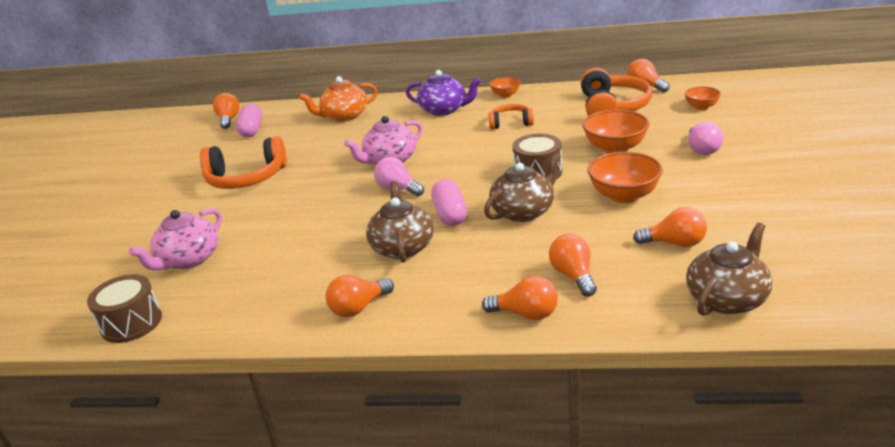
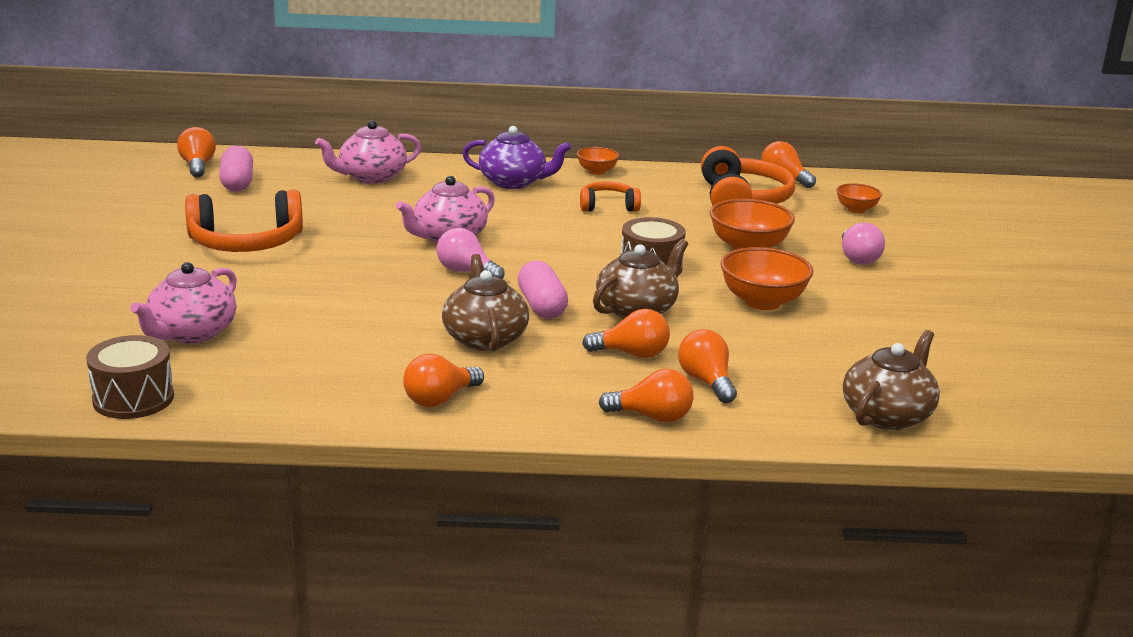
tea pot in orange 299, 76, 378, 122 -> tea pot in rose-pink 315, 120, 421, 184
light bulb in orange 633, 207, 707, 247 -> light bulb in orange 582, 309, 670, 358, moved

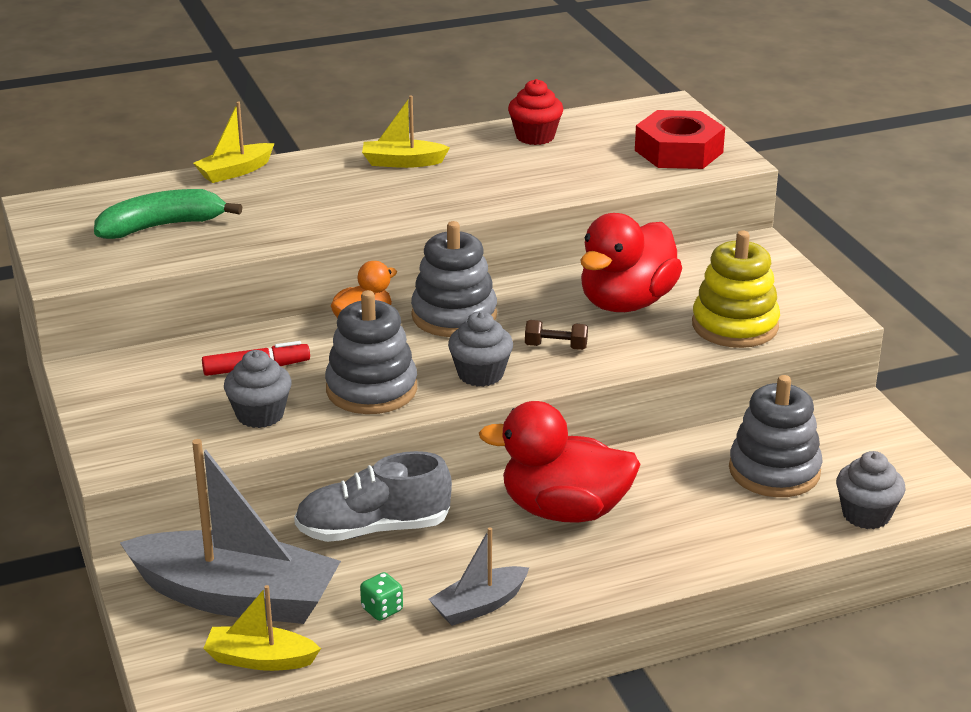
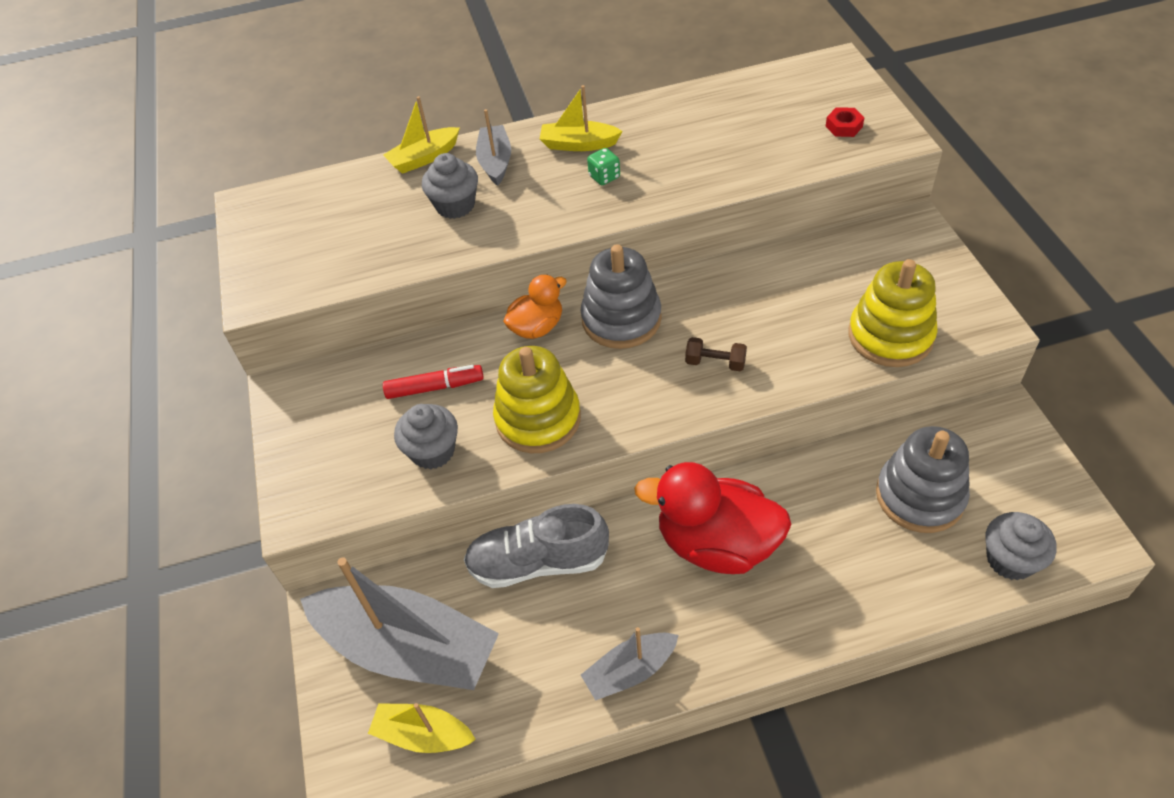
banana in emerald 94, 189, 242, 239 -> none
stacking toy in grey 325, 290, 417, 414 -> stacking toy in yellow 493, 346, 581, 453
game die in emerald 360, 572, 403, 621 -> game die in emerald 587, 148, 620, 185, moved
cupcake in grey 448, 311, 513, 387 -> cupcake in grey 422, 153, 478, 219, moved
cupcake in red 508, 79, 564, 145 -> none
toy duck in red 580, 213, 682, 312 -> none
nut in red 635, 110, 725, 169 -> nut in red 826, 107, 864, 137, x0.43
none -> boat in grey 476, 109, 511, 186

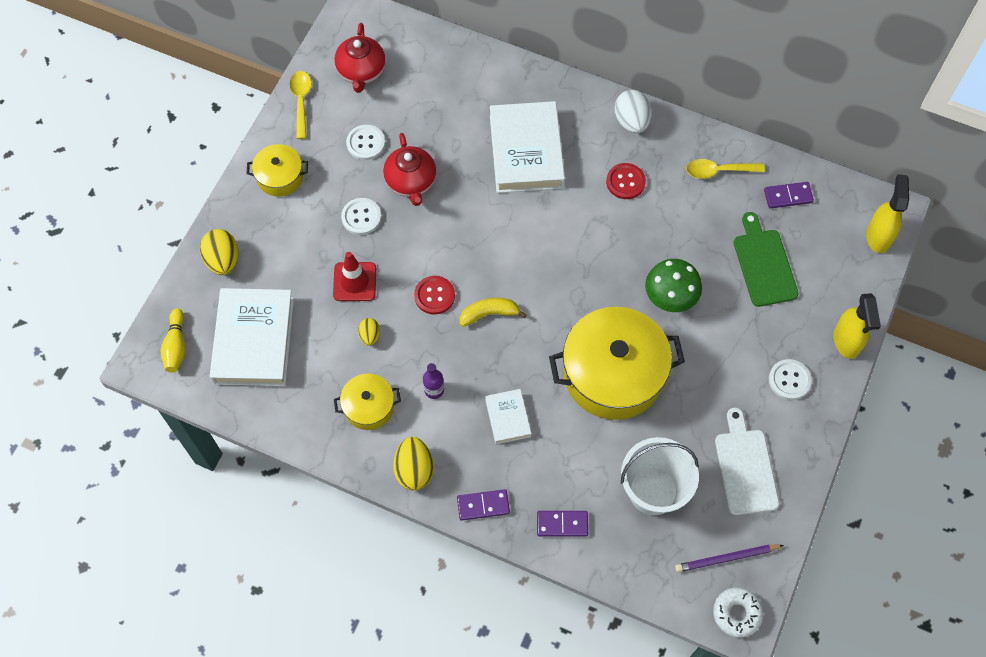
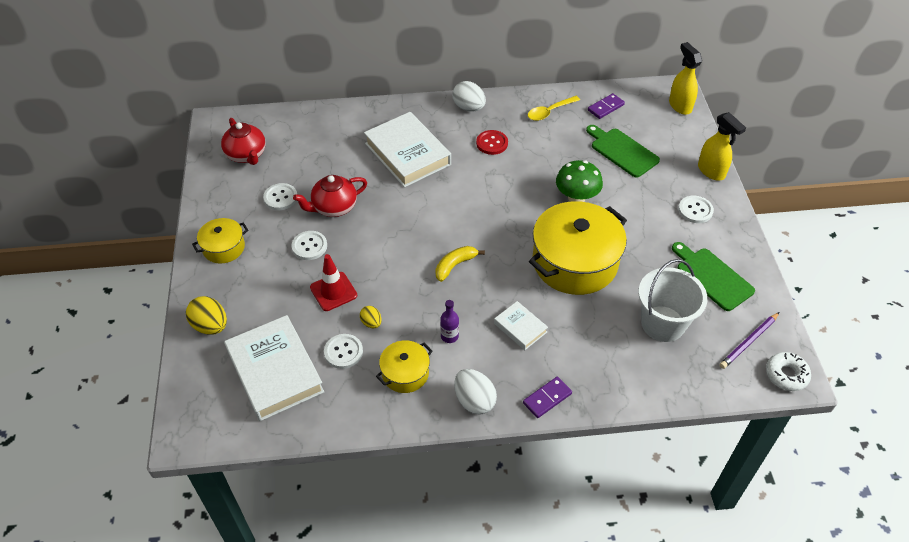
tenpin in yellow 161, 308, 186, 373 -> none
tablespoon in yellow 289, 71, 312, 139 -> none
tea pot in red 383, 133, 436, 206 -> tea pot in red 293, 175, 367, 217, 105 degrees clockwise
egg shape in yellow 393, 437, 434, 490 -> egg shape in white 454, 369, 497, 415
shirt button in red 414, 276, 455, 315 -> none
domino in royal purple 537, 511, 588, 536 -> none
cutting board in white 715, 408, 779, 515 -> cutting board in emerald 672, 242, 755, 311
none -> shirt button in white 324, 334, 363, 369

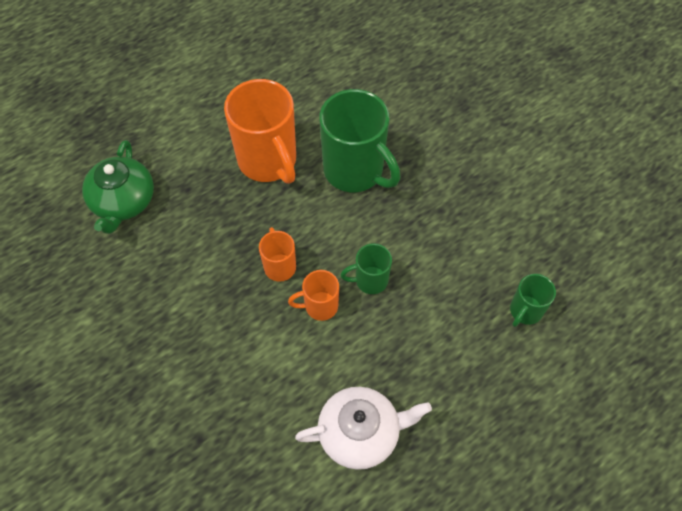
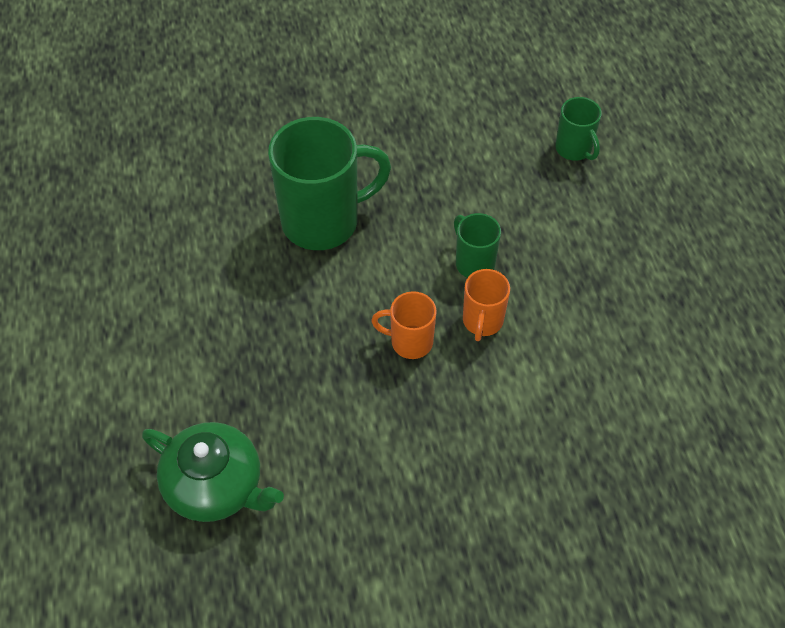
coffee mug in orange 224, 79, 296, 184 -> none
tea pot in white 295, 387, 432, 470 -> none
coffee mug in emerald 341, 243, 392, 294 -> coffee mug in emerald 454, 213, 501, 278, 135 degrees clockwise

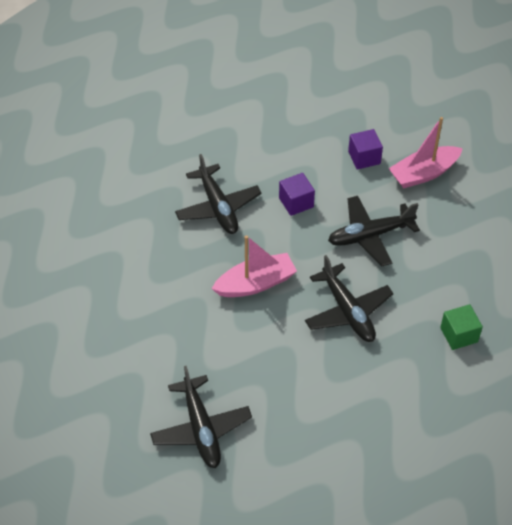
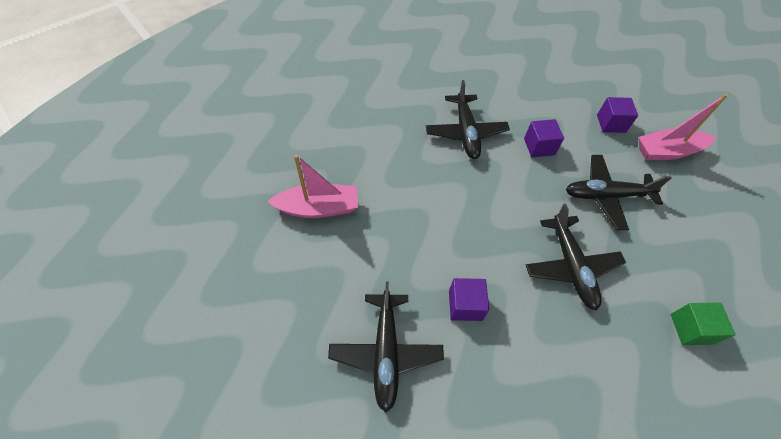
boat in rose-pink 212, 235, 297, 297 -> boat in rose-pink 267, 155, 358, 218, moved
none -> cube in royal purple 449, 278, 489, 321

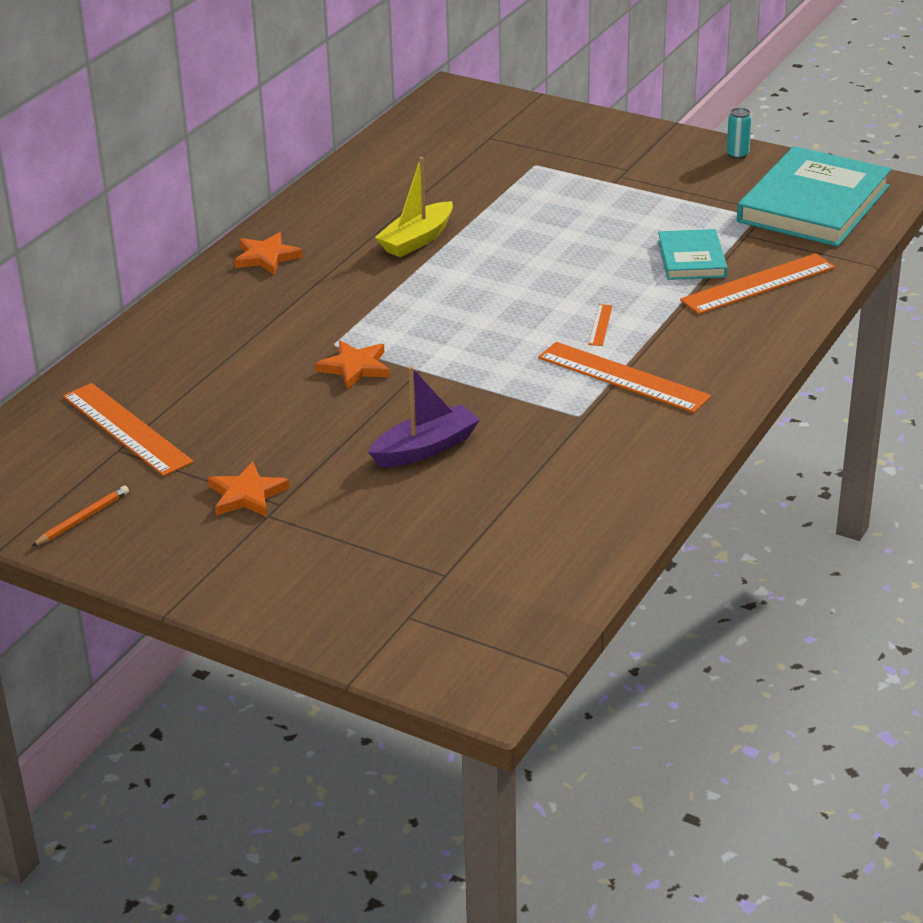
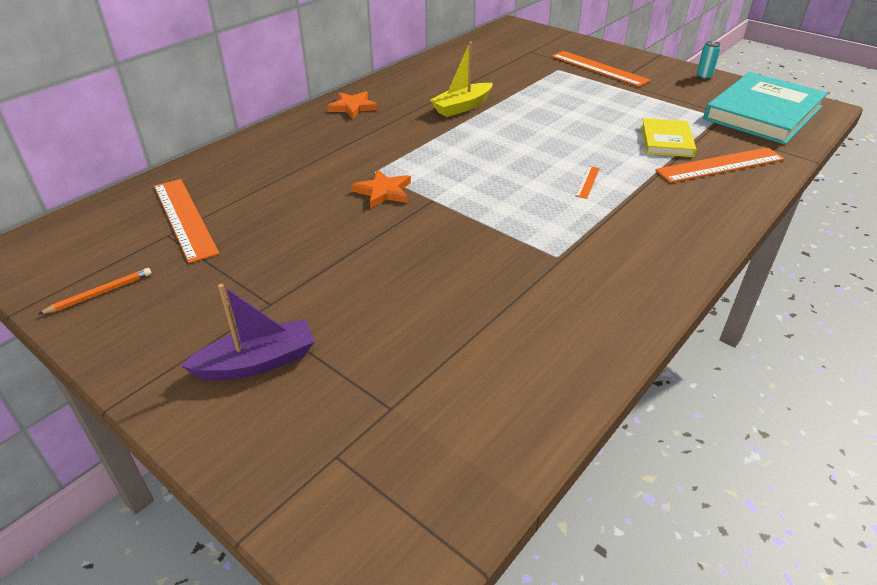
star in orange 208, 461, 290, 517 -> none
boat in royal purple 368, 366, 480, 467 -> boat in royal purple 181, 284, 315, 381, moved
straightedge in orange 538, 342, 711, 413 -> straightedge in orange 552, 51, 650, 87, moved
book in teal 658, 229, 728, 280 -> book in yellow 641, 118, 697, 157

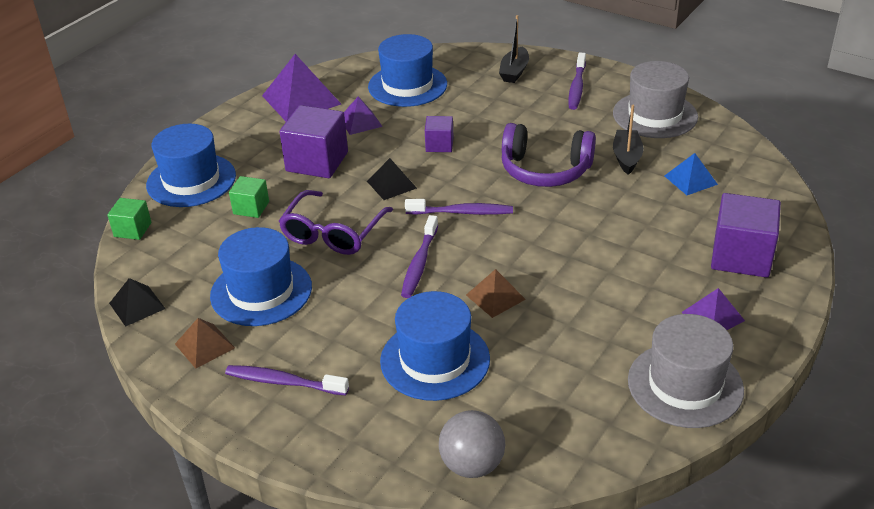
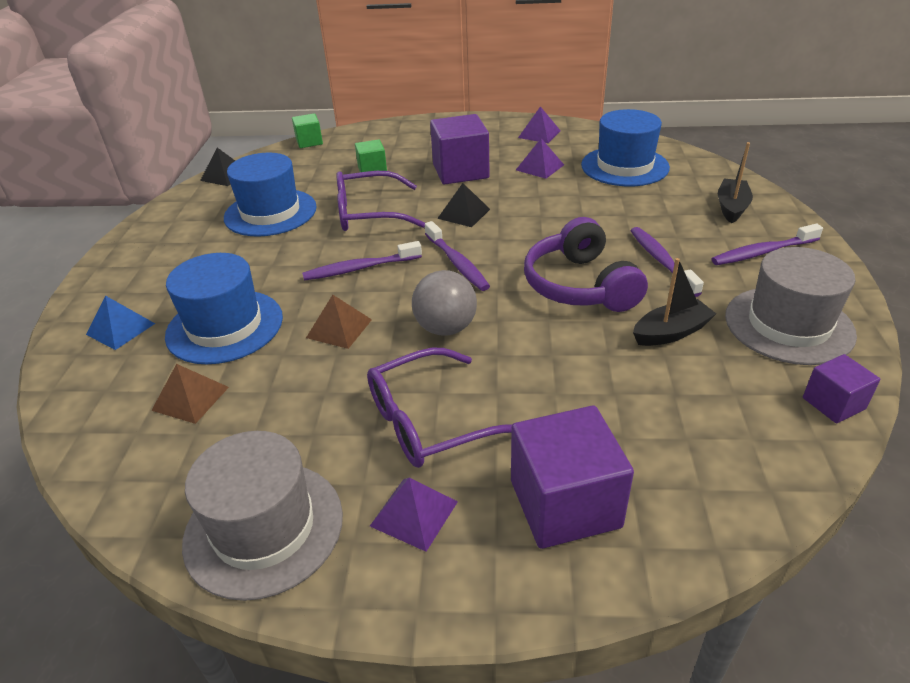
top hat in cobalt 146, 124, 236, 207 -> none
solid pyramid in brown 175, 318, 235, 369 -> solid pyramid in brown 151, 364, 229, 424, moved
toothbrush in royal purple 225, 365, 349, 396 -> toothbrush in royal purple 631, 227, 704, 297, moved
solid pyramid in royal purple 262, 54, 341, 121 -> solid pyramid in royal purple 518, 106, 561, 143, x0.56
cube in royal purple 425, 116, 454, 152 -> cube in royal purple 803, 354, 880, 423, moved
play ball in grey 439, 410, 505, 478 -> play ball in grey 412, 270, 477, 336, moved
boat in ebony 499, 15, 529, 83 -> boat in ebony 718, 142, 753, 223, 120 degrees clockwise
solid pyramid in cobalt 664, 153, 718, 195 -> solid pyramid in cobalt 86, 296, 155, 350, moved
none -> eyeglasses in royal purple 367, 348, 512, 468

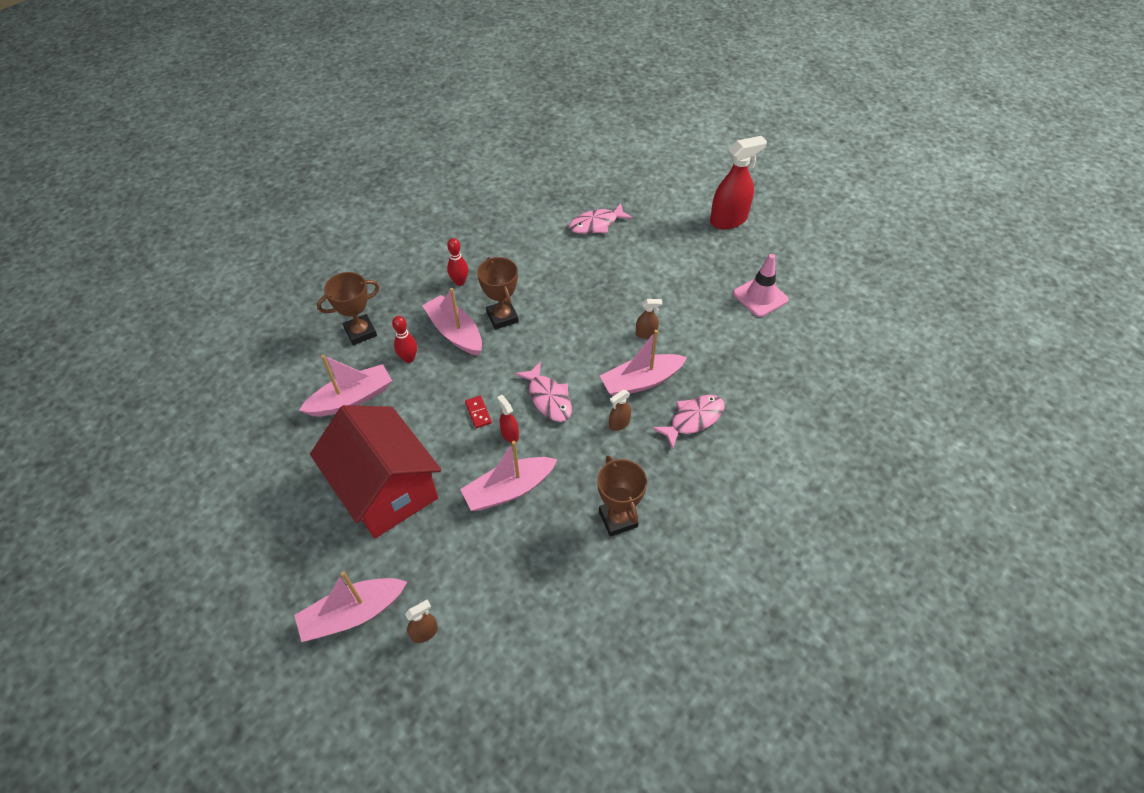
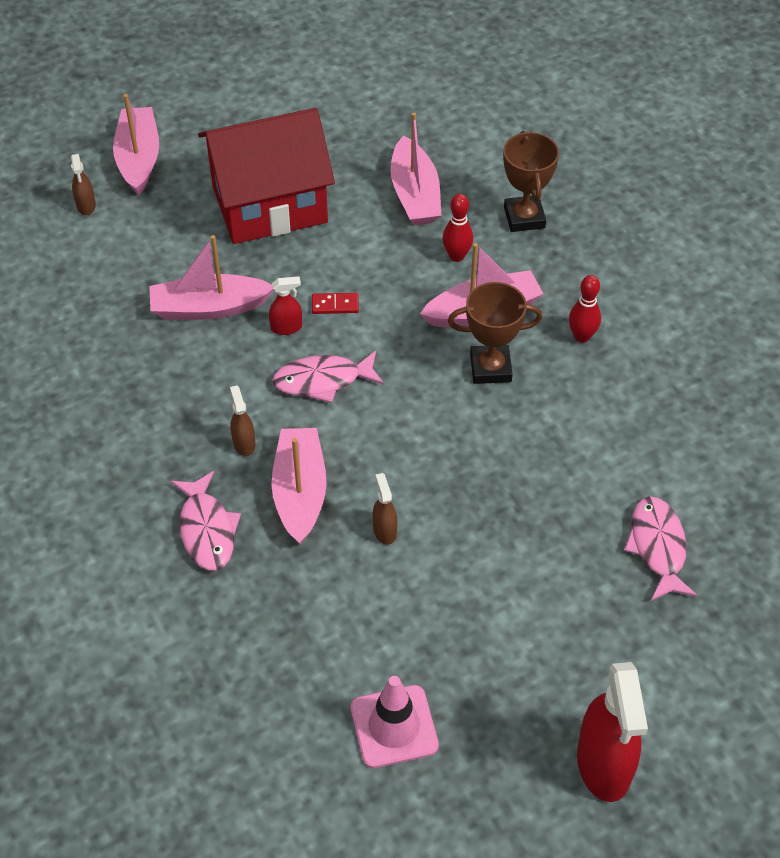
boat in rose-pink 460, 441, 557, 511 -> boat in rose-pink 149, 235, 274, 320, 90 degrees counterclockwise
prize cup in brown 597, 456, 647, 537 -> none
spray cleaner in brown 636, 299, 662, 339 -> spray cleaner in brown 373, 473, 397, 545, 150 degrees clockwise

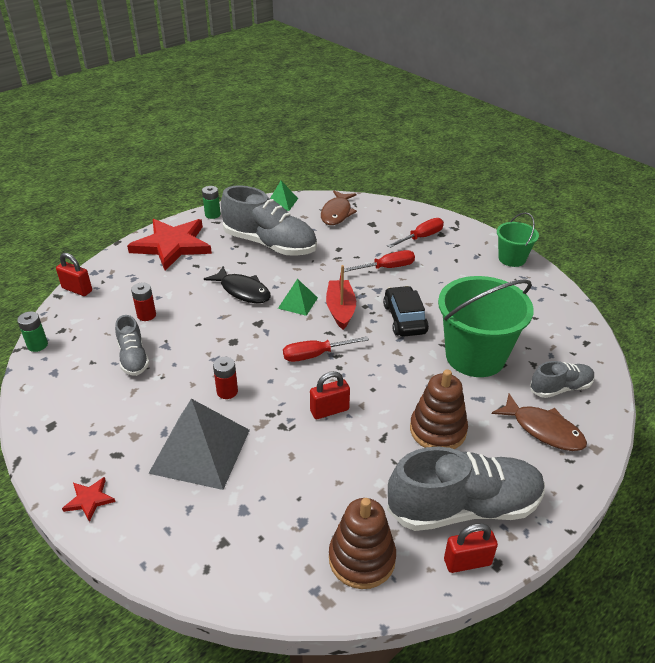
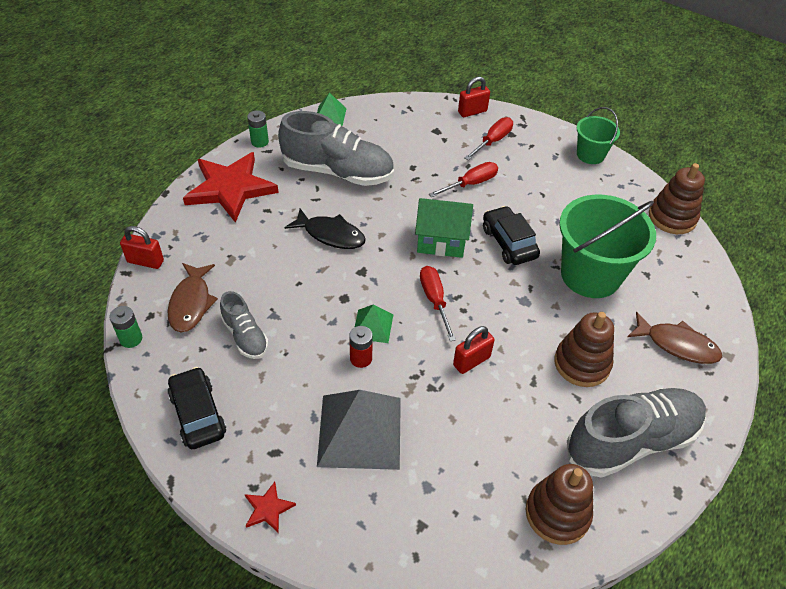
battery in red 131, 282, 156, 321 -> none
solid pyramid in emerald 278, 279, 318, 316 -> solid pyramid in emerald 355, 304, 394, 343, moved
flat screwdriver in red 283, 336, 369, 362 -> flat screwdriver in red 420, 266, 456, 341, 105 degrees clockwise
fish figure in brown 321, 191, 357, 225 -> fish figure in brown 168, 263, 218, 332, moved
boat in red 326, 265, 356, 330 -> toy house in emerald 415, 198, 473, 258
padlock in red 444, 523, 498, 573 -> padlock in red 458, 77, 490, 117, moved
sneaker in grey 530, 361, 595, 398 -> none
none -> car in ebony 168, 367, 226, 449
none -> stacking toy in brown 649, 163, 705, 234

